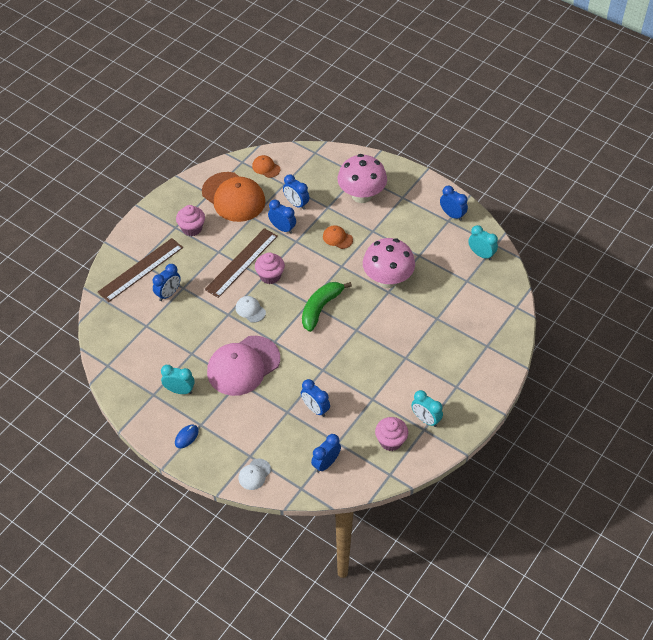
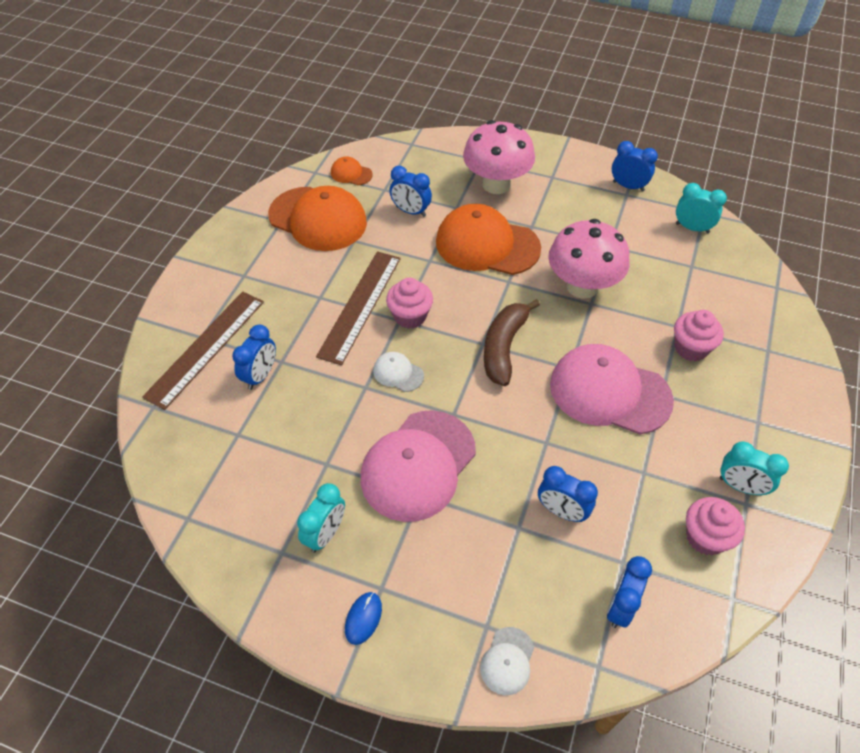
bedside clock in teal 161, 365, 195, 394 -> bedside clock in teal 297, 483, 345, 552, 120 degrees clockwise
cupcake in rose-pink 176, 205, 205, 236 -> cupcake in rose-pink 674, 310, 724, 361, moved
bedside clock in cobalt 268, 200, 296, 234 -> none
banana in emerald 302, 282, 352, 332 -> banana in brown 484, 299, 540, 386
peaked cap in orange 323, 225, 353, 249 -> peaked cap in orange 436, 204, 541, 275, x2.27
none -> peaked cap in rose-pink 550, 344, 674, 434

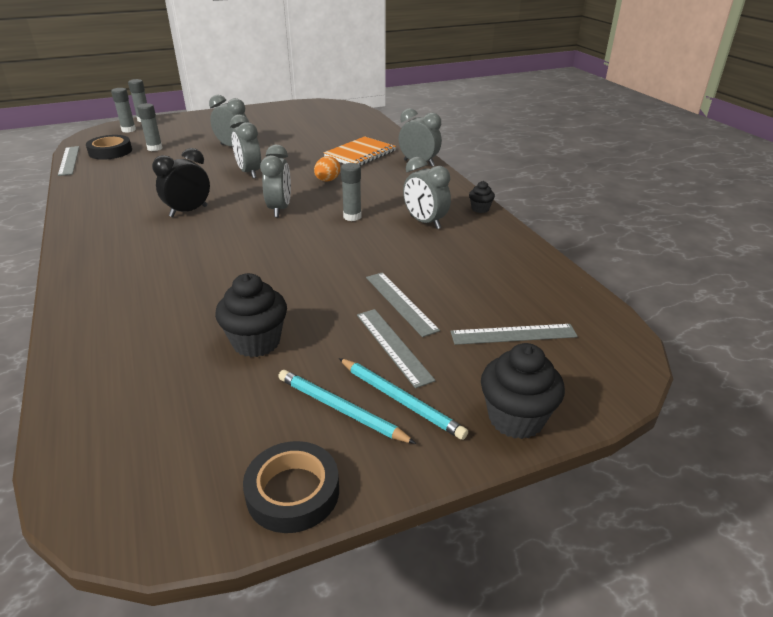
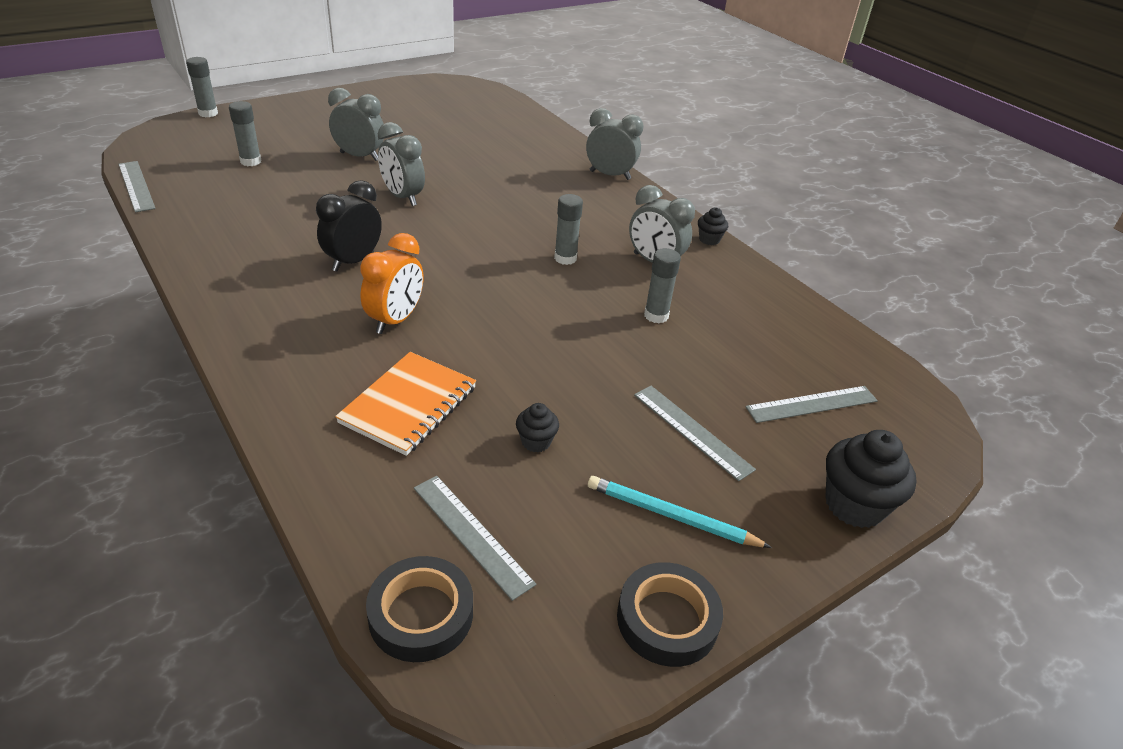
roll of tape in ebony 86, 135, 132, 160 -> roll of tape in ebony 366, 556, 473, 662, moved
stick of glue in grey 111, 88, 136, 132 -> stick of glue in grey 644, 248, 681, 323, moved
cupcake in ebony 215, 273, 287, 357 -> cupcake in ebony 516, 403, 559, 452, x0.53
bedside clock in grey 260, 145, 291, 217 -> none
egg shape in orange 314, 156, 340, 181 -> none
notepad in orange 324, 136, 396, 166 -> notepad in orange 335, 352, 476, 456, moved
wooden pencil in teal 339, 358, 468, 440 -> none
straightedge in grey 366, 273, 440, 337 -> straightedge in grey 414, 476, 536, 601, moved
none -> bedside clock in orange 360, 233, 424, 334

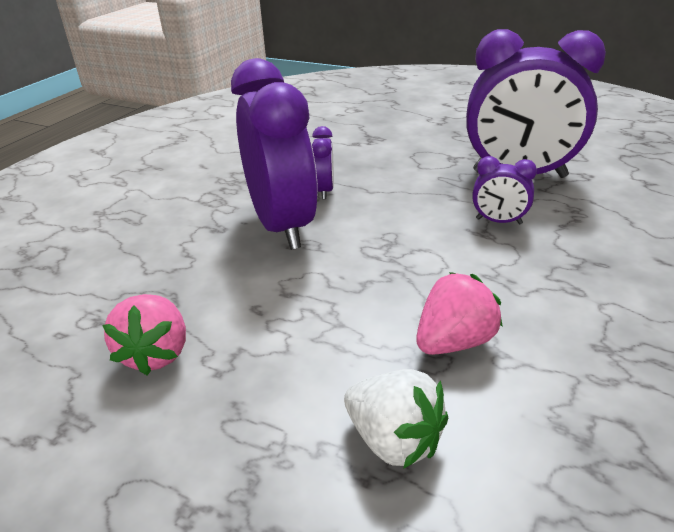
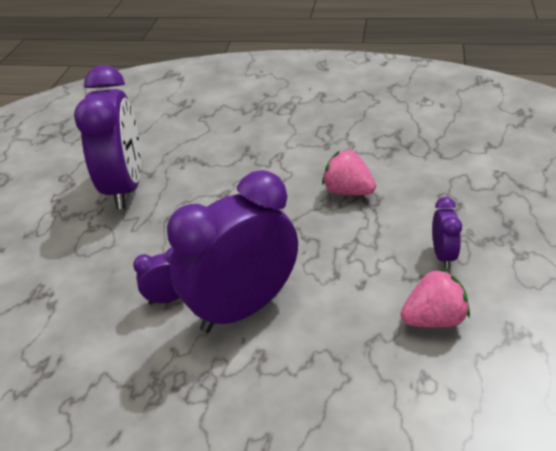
toy strawberry in white 344, 369, 448, 469 -> none
bedside clock in royal purple 472, 156, 537, 224 -> bedside clock in royal purple 432, 197, 462, 269, moved

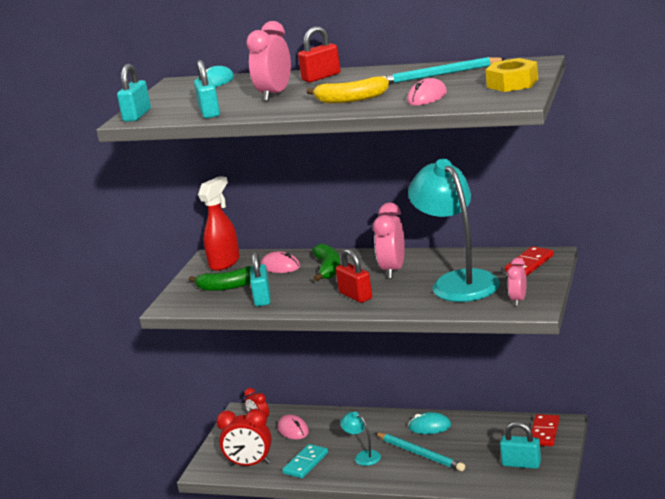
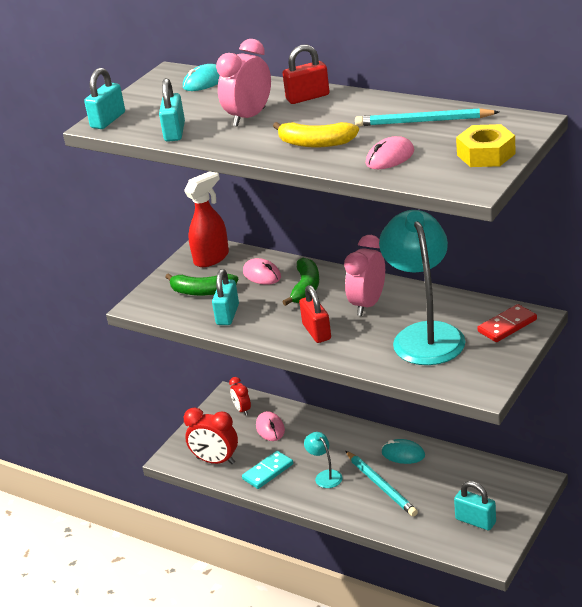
bedside clock in rose-pink 507, 258, 526, 306 -> none
domino in red 531, 414, 559, 446 -> none

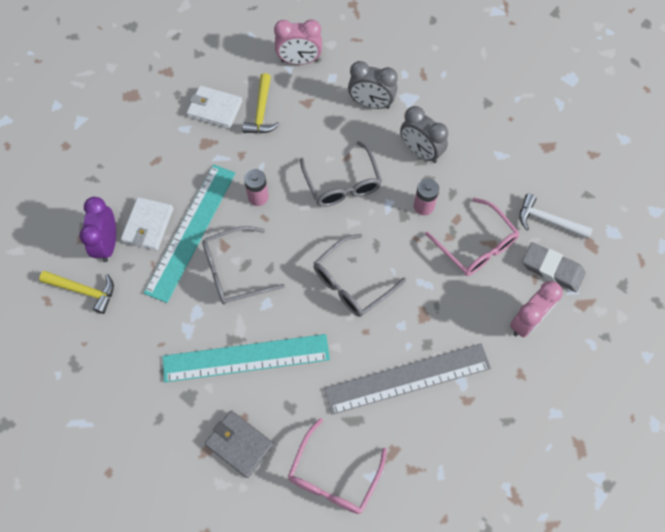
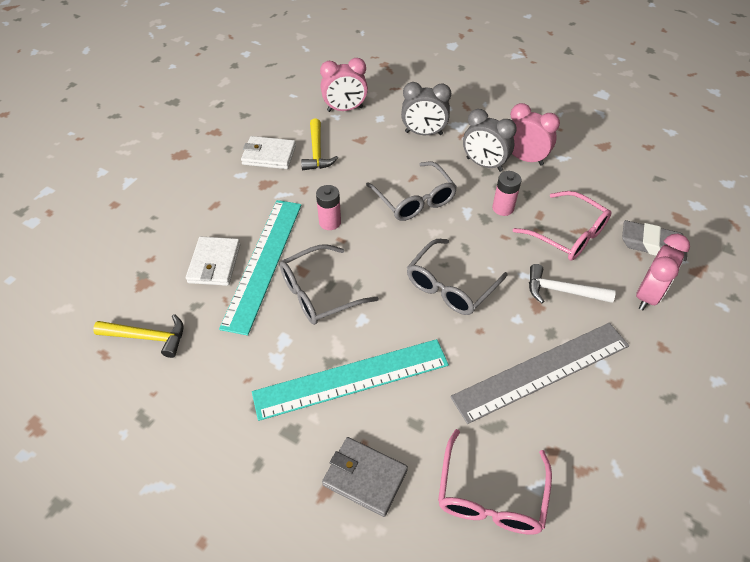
bedside clock in royal purple 79, 197, 116, 262 -> none
claw hammer in white 519, 194, 593, 239 -> claw hammer in white 529, 264, 616, 303, moved
none -> bedside clock in rose-pink 510, 103, 560, 166

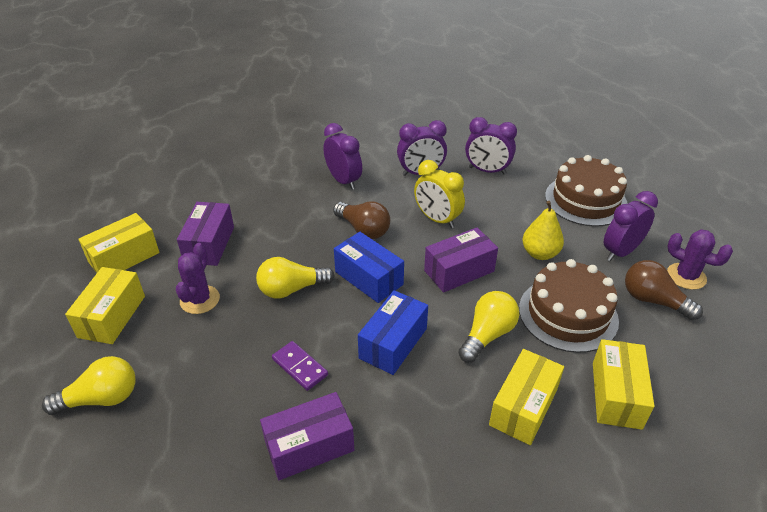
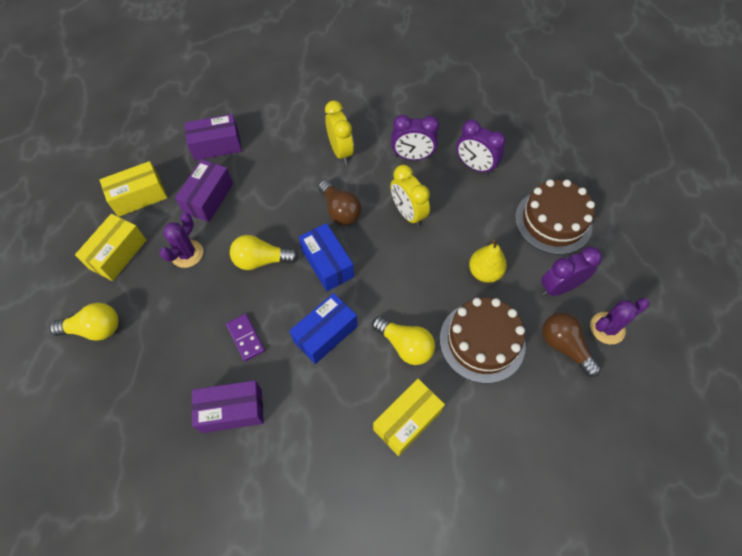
bedside clock in royal purple 323, 123, 362, 190 -> bedside clock in yellow 325, 100, 354, 164
box in royal purple 424, 227, 498, 293 -> box in royal purple 184, 114, 242, 161, moved
light bulb in yellow 458, 291, 519, 363 -> light bulb in yellow 372, 316, 435, 365, 75 degrees clockwise
box in yellow 593, 339, 654, 430 -> none
cactus in royal purple 667, 229, 733, 290 -> cactus in royal purple 590, 298, 649, 344, 75 degrees counterclockwise

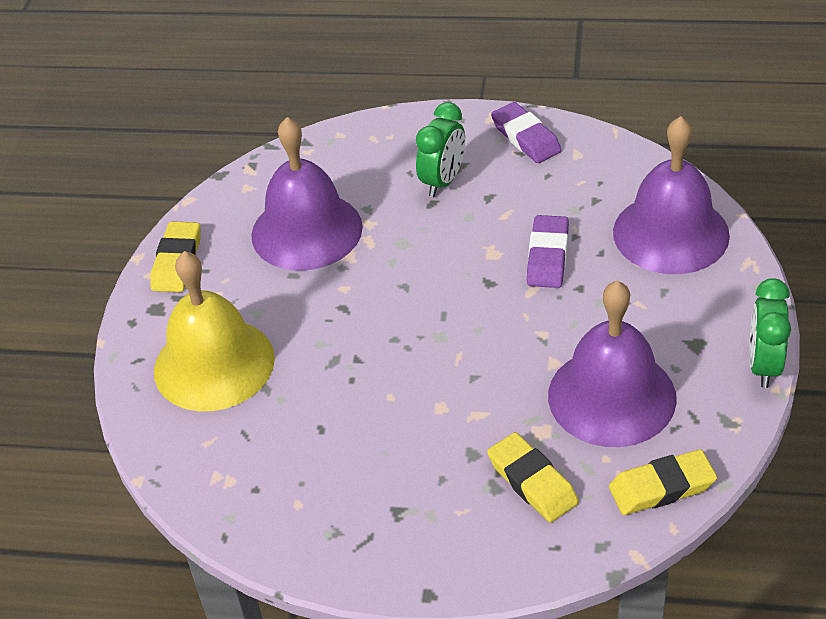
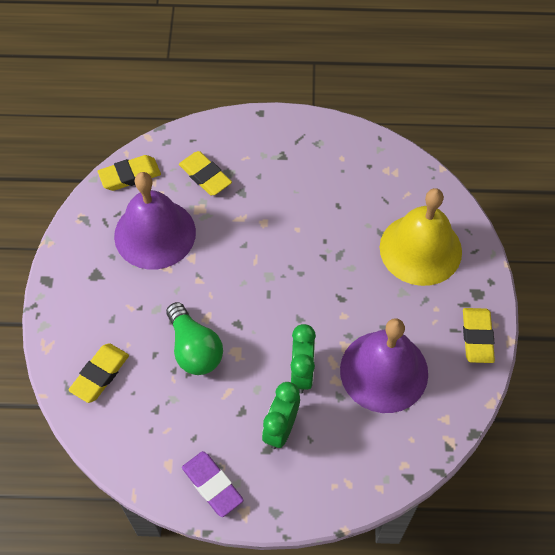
pencil eraser in royal purple 527, 215, 569, 288 -> light bulb in emerald 166, 302, 223, 375
hand bell in royal purple 613, 116, 730, 274 -> pencil eraser in yellow 69, 343, 129, 403
bedside clock in emerald 749, 278, 791, 388 -> bedside clock in emerald 290, 324, 316, 393, moved

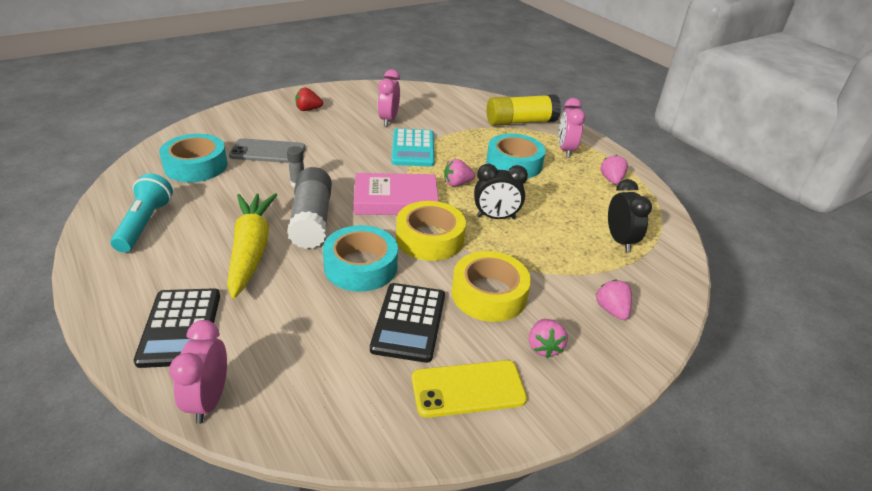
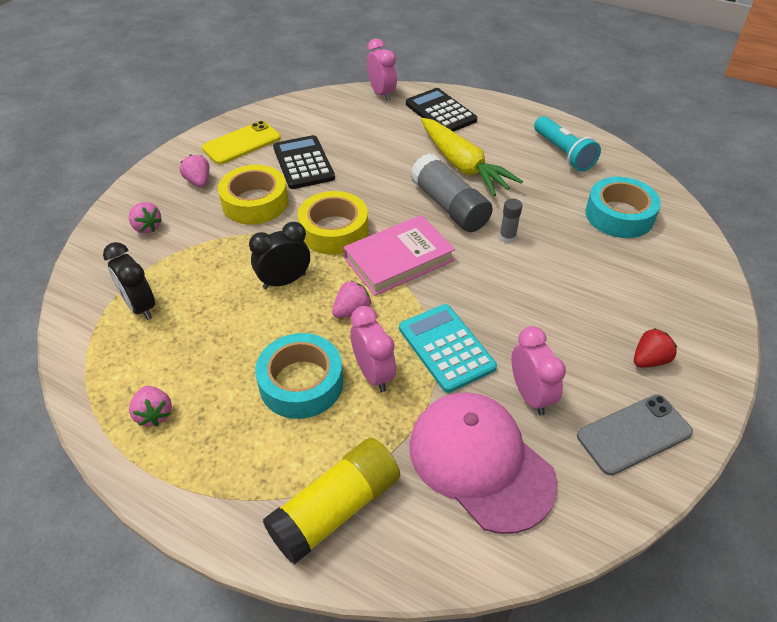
phone in grey 229, 138, 306, 163 -> phone in grey 577, 394, 693, 476, moved
roll of tape in teal 323, 225, 398, 292 -> none
bedside clock in rose-pink 559, 98, 585, 158 -> bedside clock in rose-pink 351, 306, 396, 392, moved
none -> peaked cap in rose-pink 409, 392, 557, 534

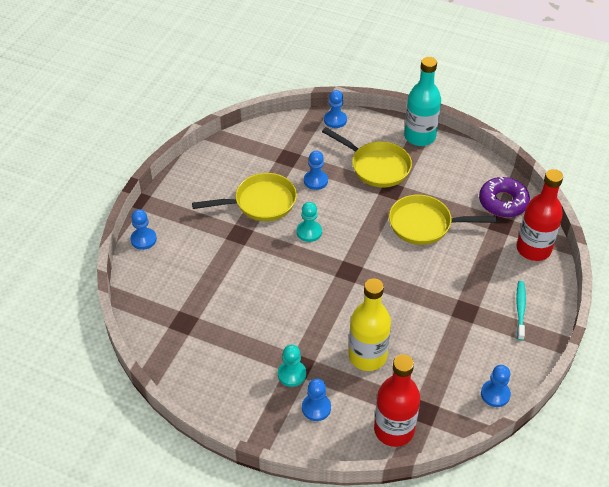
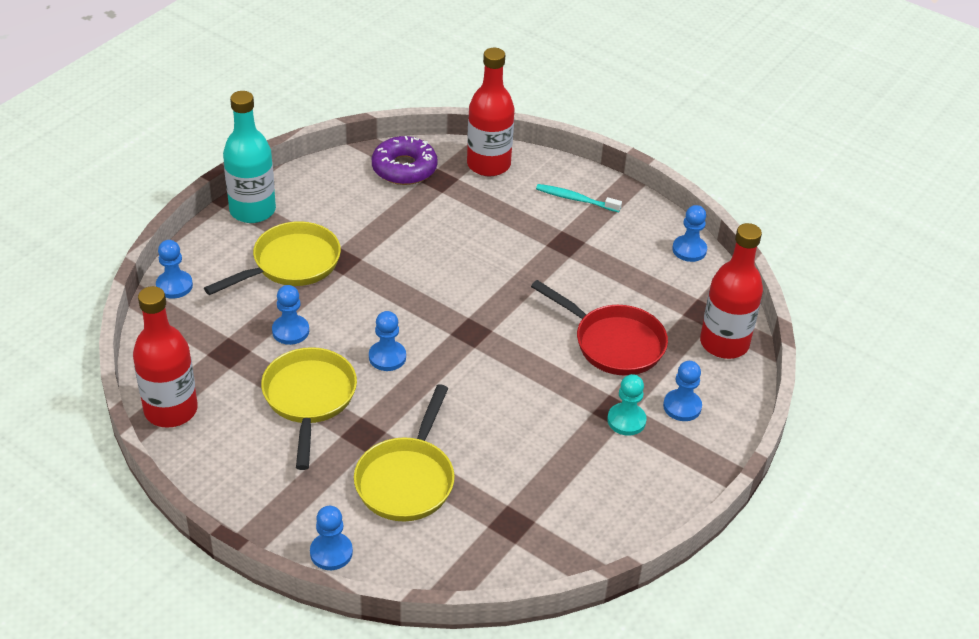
pawn in teal 297, 202, 322, 242 -> pawn in cobalt 369, 311, 406, 371
flask in yellow 349, 278, 391, 371 -> pan in red 531, 280, 668, 376
pan in yellow 389, 195, 497, 245 -> pan in yellow 354, 384, 455, 521, moved
none -> flask in red 133, 286, 198, 428

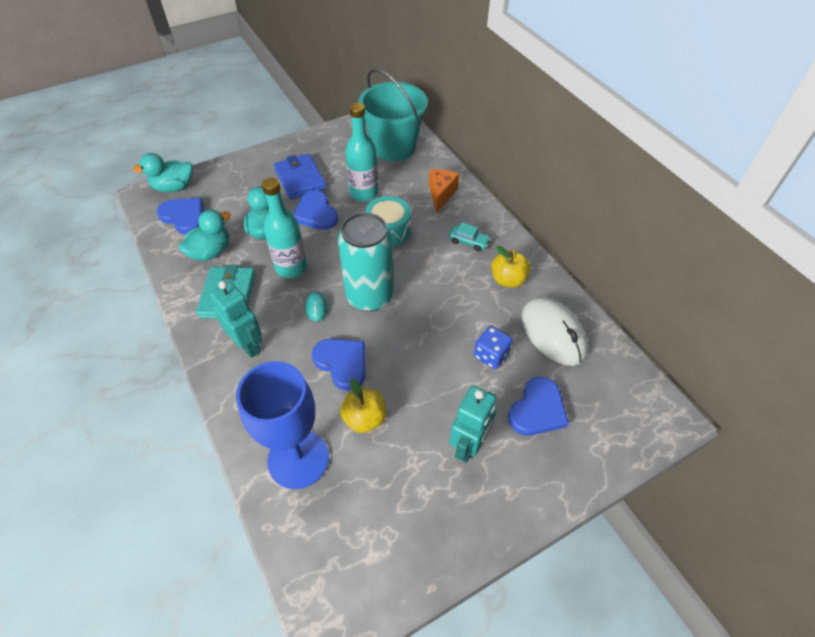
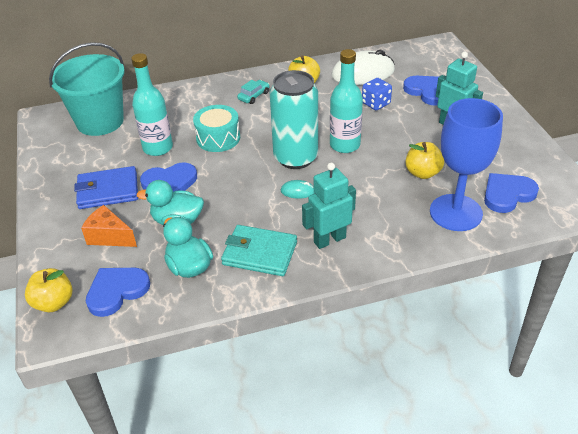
toy duck in teal 132, 153, 193, 193 -> apple fruit in yellow 25, 268, 72, 312
flask in teal 262, 178, 307, 278 -> flask in teal 330, 49, 363, 153, moved
heart shape in cobalt 312, 339, 365, 391 -> heart shape in cobalt 484, 173, 539, 213, moved
cheese in orange 429, 169, 459, 213 -> cheese in orange 81, 205, 137, 247, moved

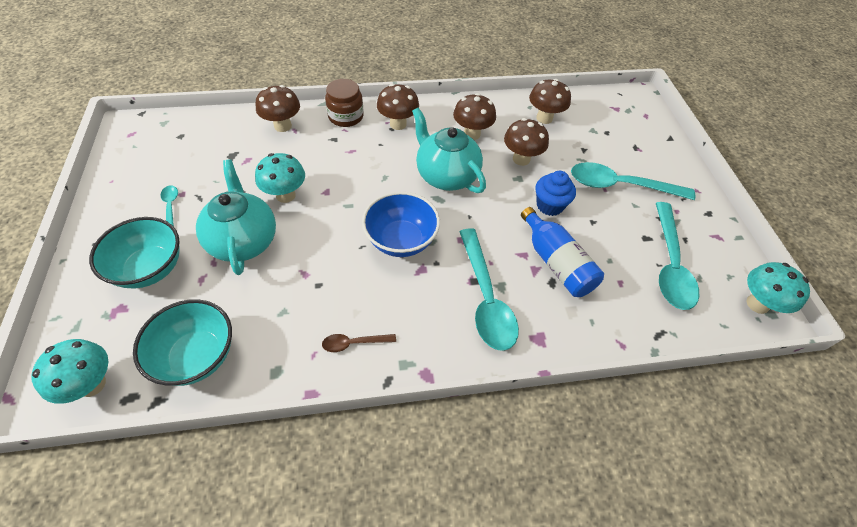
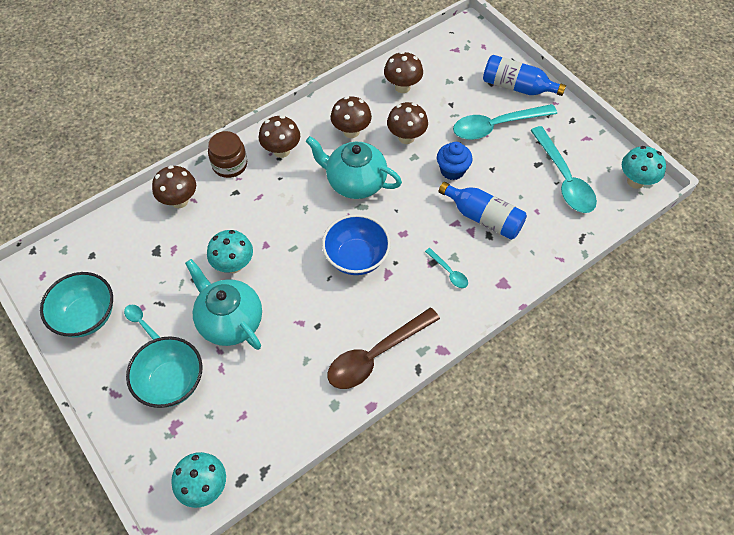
serving bowl in teal 133, 299, 232, 386 -> serving bowl in teal 40, 272, 113, 338, moved
tablespoon in brown 322, 334, 396, 352 -> tablespoon in brown 328, 308, 440, 389, x2.16
tablespoon in teal 459, 228, 519, 351 -> tablespoon in teal 425, 248, 468, 288, x0.46
none -> flask in cobalt 483, 55, 566, 96

